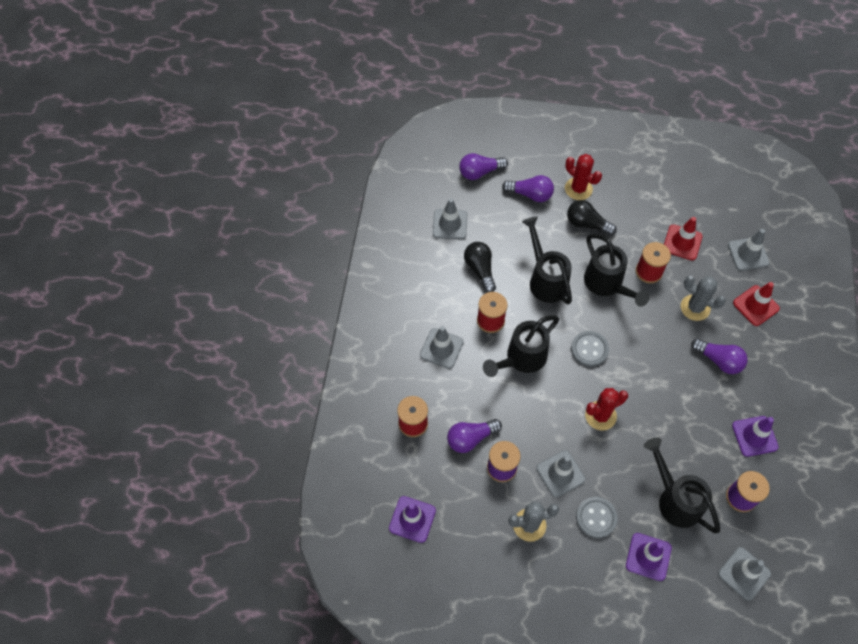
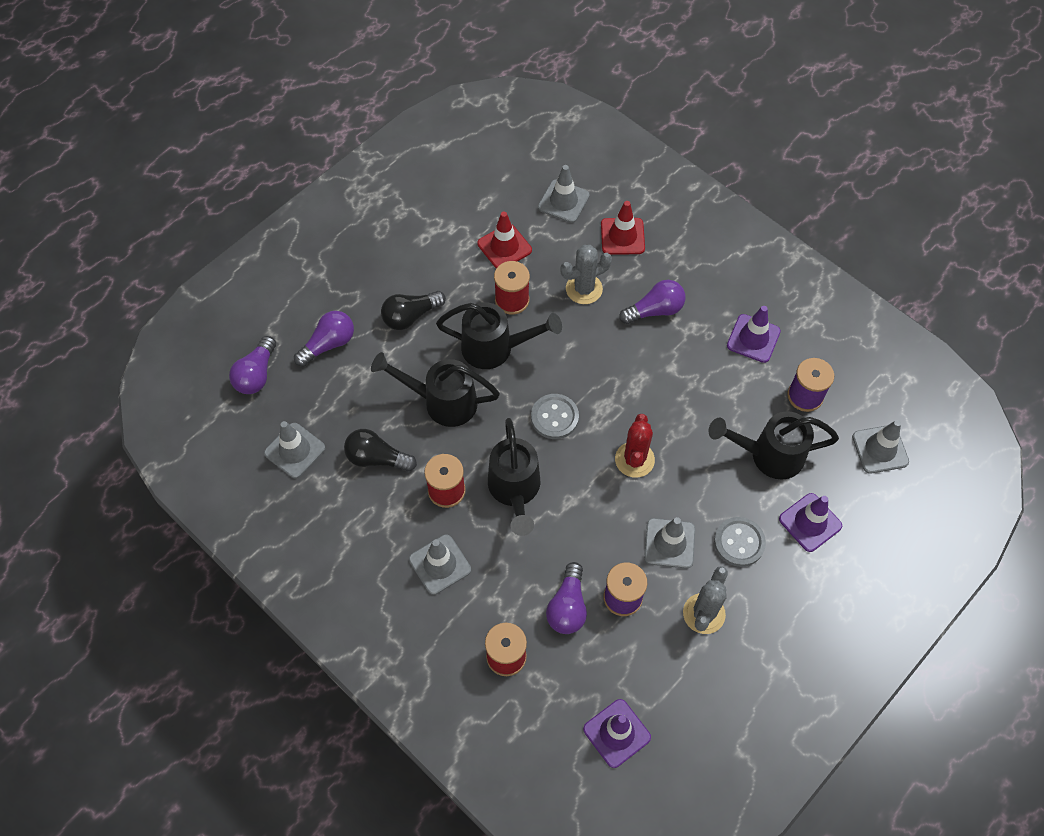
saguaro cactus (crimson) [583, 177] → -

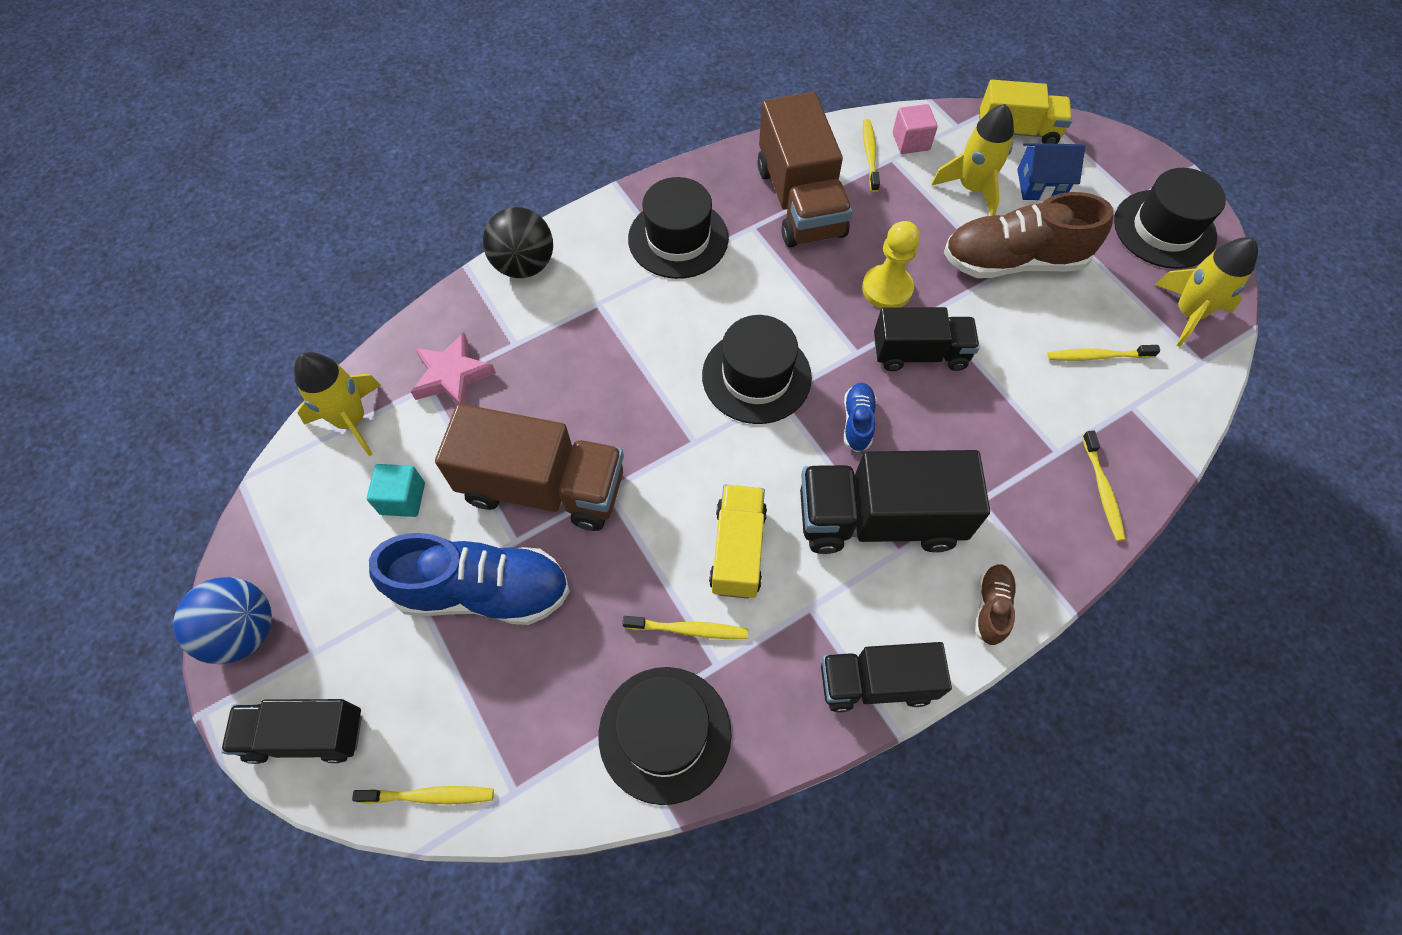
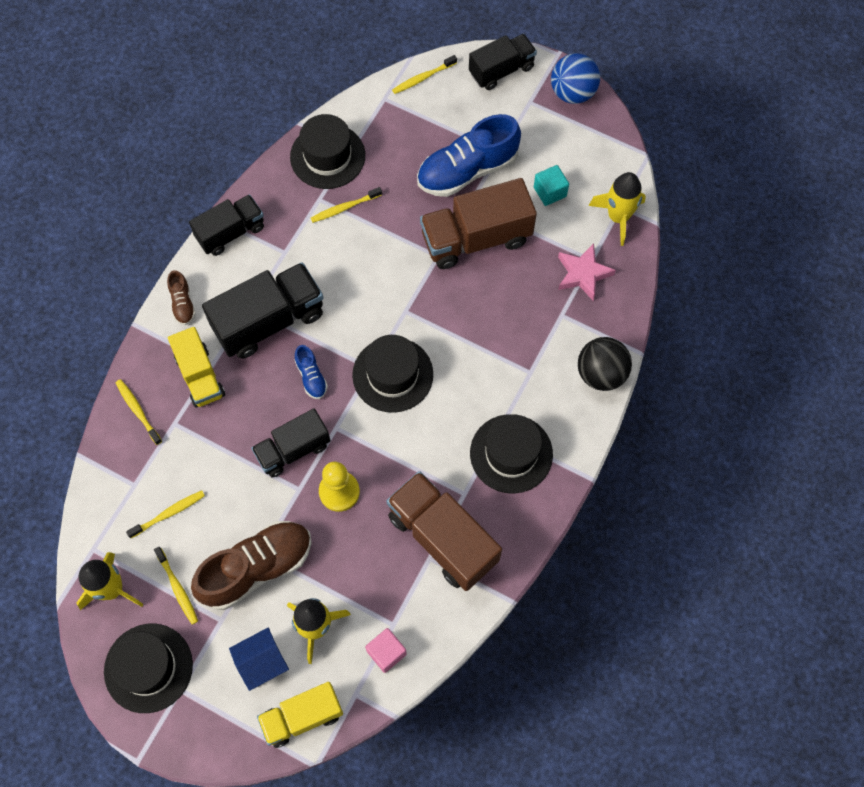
lorry (bright yellow) [738, 541] → lorry (bright yellow) [196, 367], shifted
toothbrush (bright yellow) [871, 155] → toothbrush (bright yellow) [176, 586], shifted

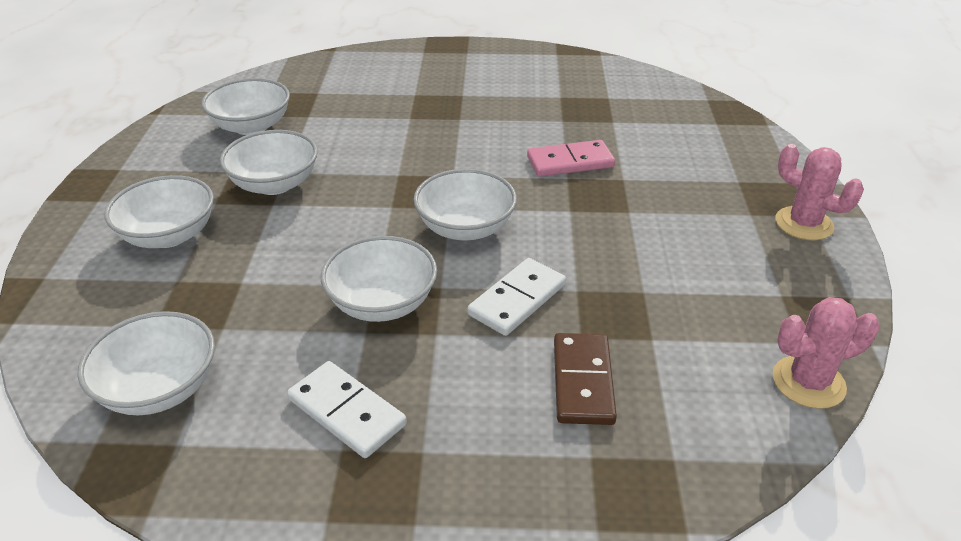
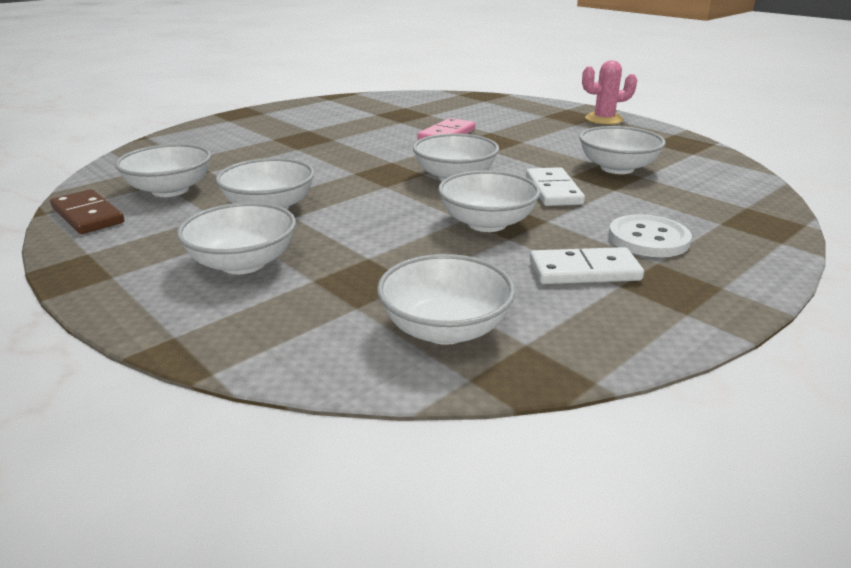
saguaro cactus (rosy) [826, 353] → -
- → deep dish (pure white) [622, 150]
- → shirt button (pure white) [650, 235]
domino (brown) [585, 379] → domino (brown) [87, 211], shifted

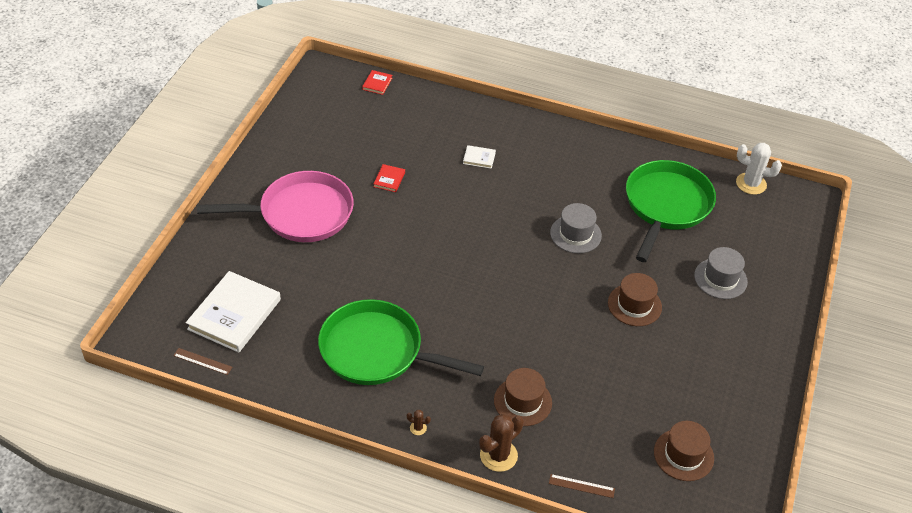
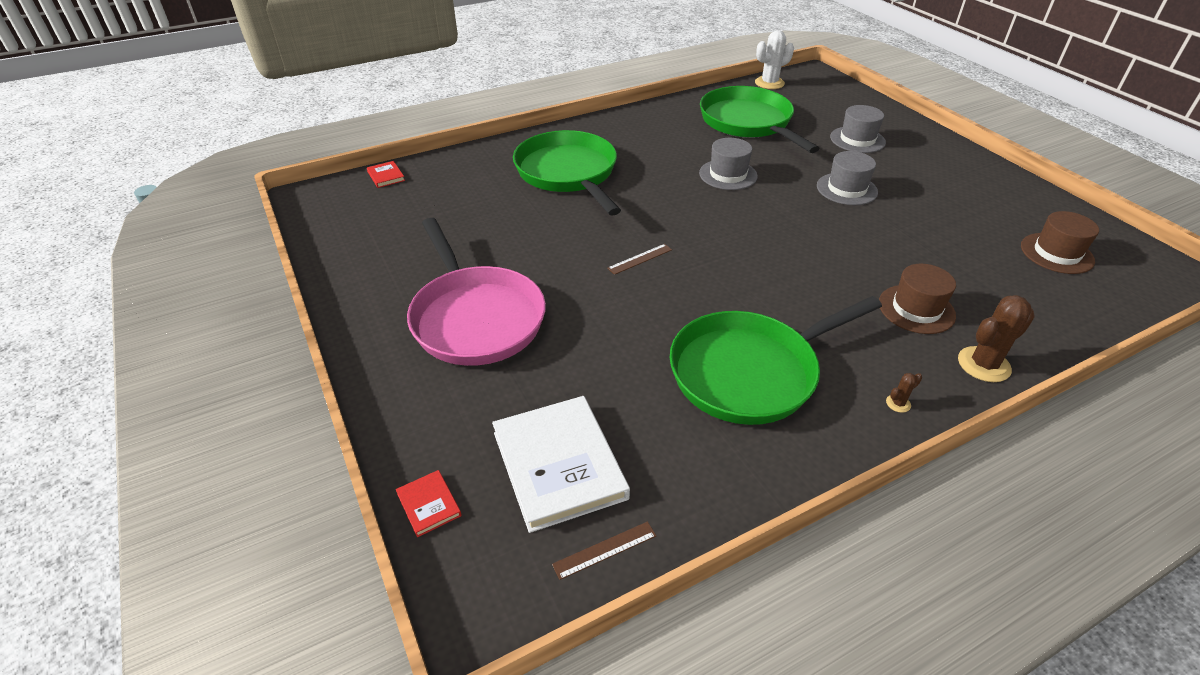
hardcover (crimson) [389, 178] → hardcover (crimson) [428, 503], shifted
straightedge (brown) [582, 486] → straightedge (brown) [639, 259], shifted
hardcover (pure white) [479, 157] → frying pan (leaf-green) [567, 173]
hat (brown) [635, 299] → hat (ash-grey) [847, 178]
frying pan (rosy) [275, 206] → frying pan (rosy) [476, 292], 120 degrees clockwise
saguaro cactus (brown) [501, 443] → saguaro cactus (brown) [996, 338], 60 degrees clockwise

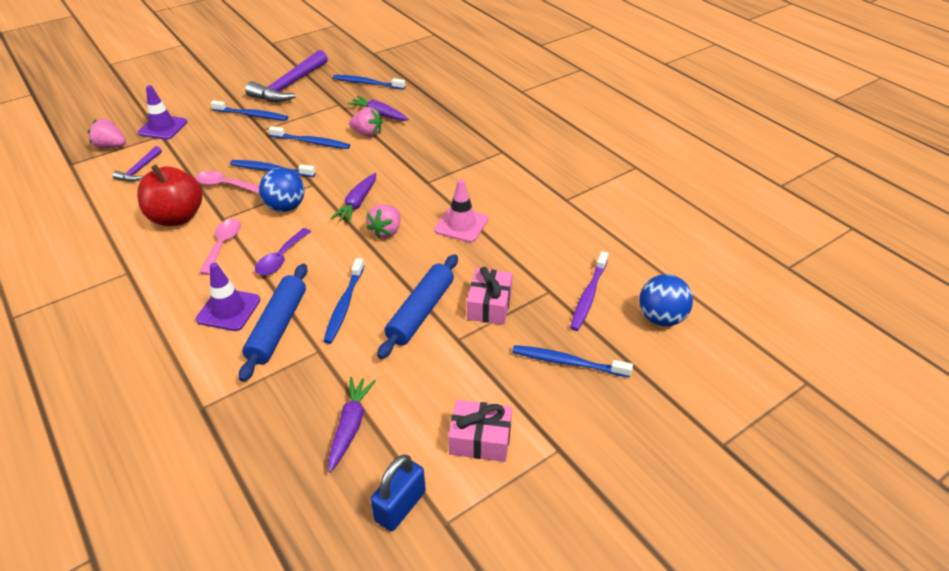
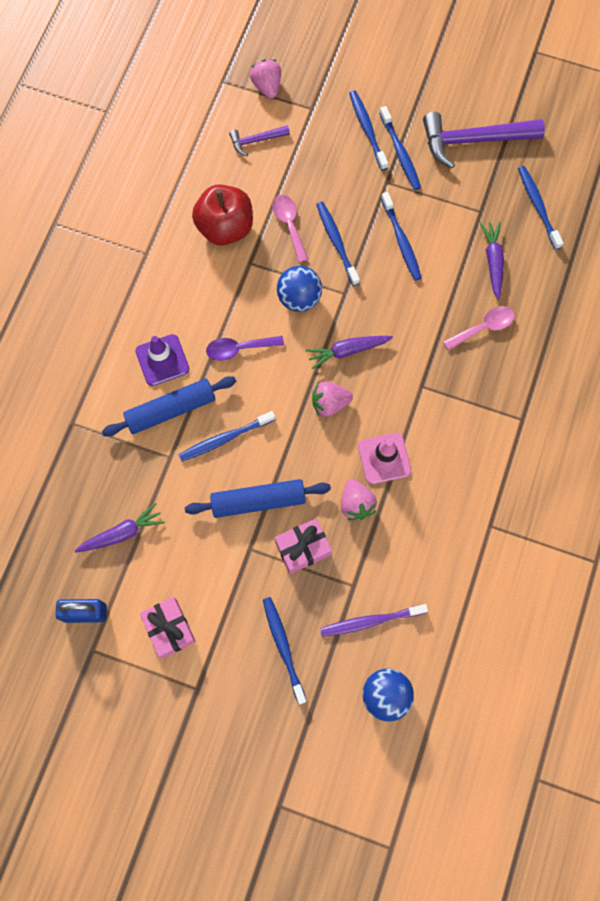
traffic cone (violet) [163, 112] → -
- → toothbrush (royal blue) [368, 130]
tablespoon (rosy) [220, 247] → tablespoon (rosy) [479, 328], shifted
berry (rosy) [366, 122] → berry (rosy) [359, 499], shifted

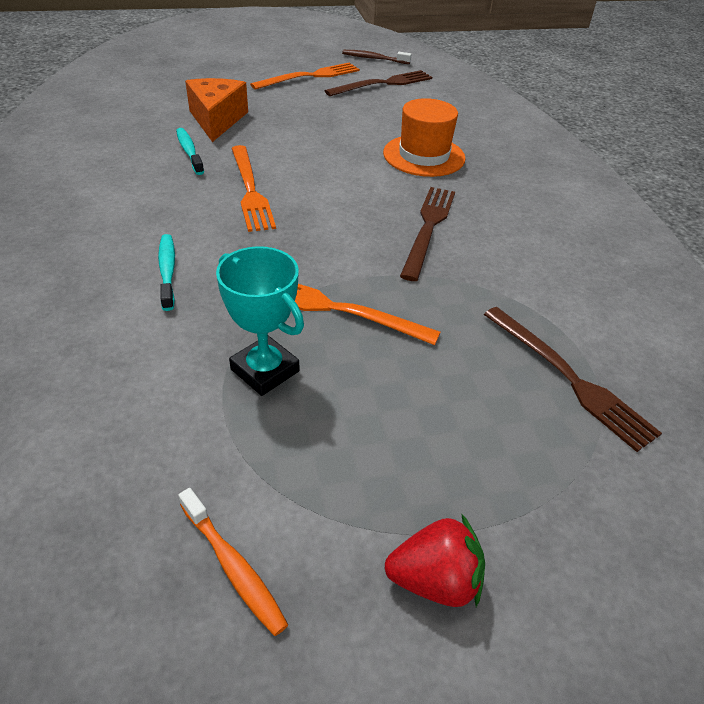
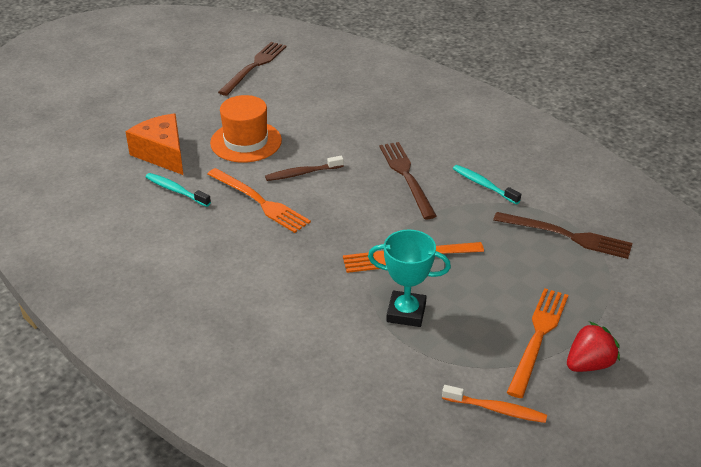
toothbrush (teal) [166, 272] → toothbrush (teal) [487, 184], shifted
table fork (orange-coloured) [305, 76] → table fork (orange-coloured) [537, 343], shifted
toothbrush (brown) [377, 57] → toothbrush (brown) [304, 168], shifted
hat (orange-coloured) [424, 137] → hat (orange-coloured) [246, 129], shifted

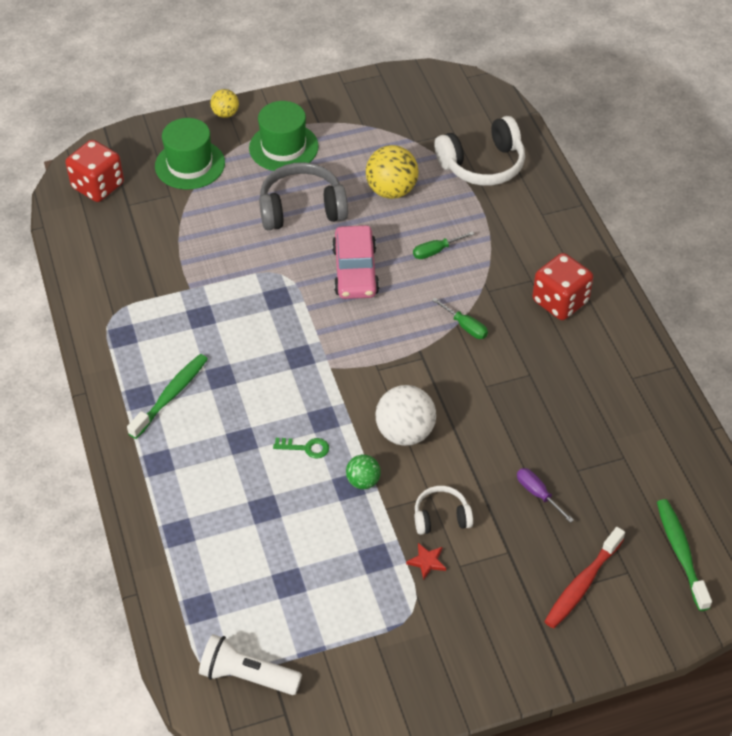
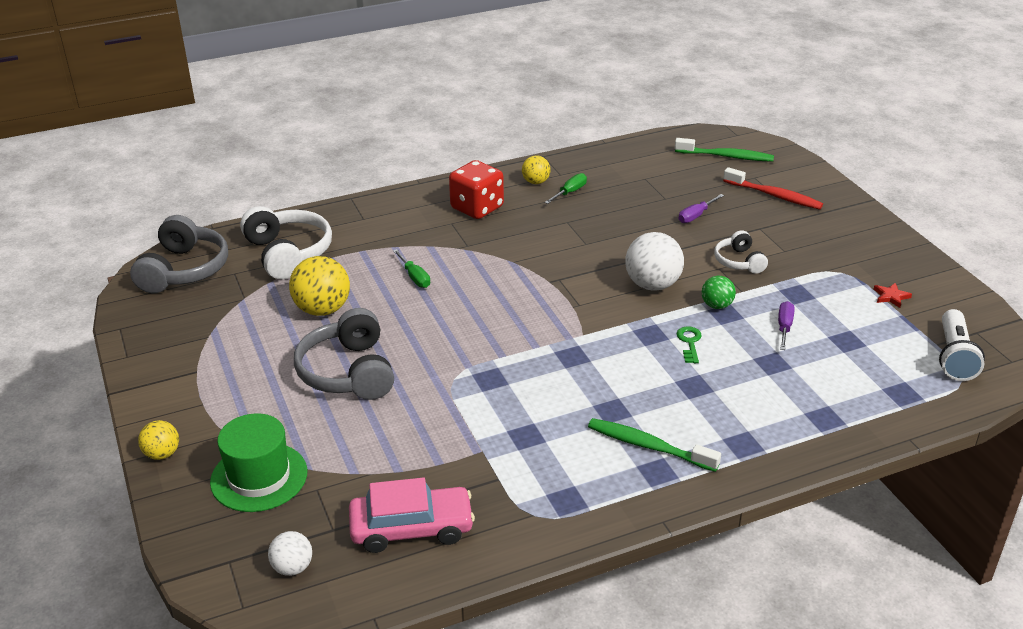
hat (leaf-green) [284, 136] → -
- → over-ear headphones (ash-grey) [179, 254]
- → ball (bright yellow) [536, 169]
- → screwdriver (violet) [786, 325]
automobile (rosy) [355, 262] → automobile (rosy) [412, 515], shifted
five-pointed star (crimson) [426, 561] → five-pointed star (crimson) [893, 295], shifted
screwdriver (leaf-green) [460, 318] → screwdriver (leaf-green) [565, 188], shifted
dice (crimson) [94, 171] → ball (pure white) [290, 553]
toothbrush (leaf-green) [684, 555] → toothbrush (leaf-green) [724, 150], 150 degrees counterclockwise

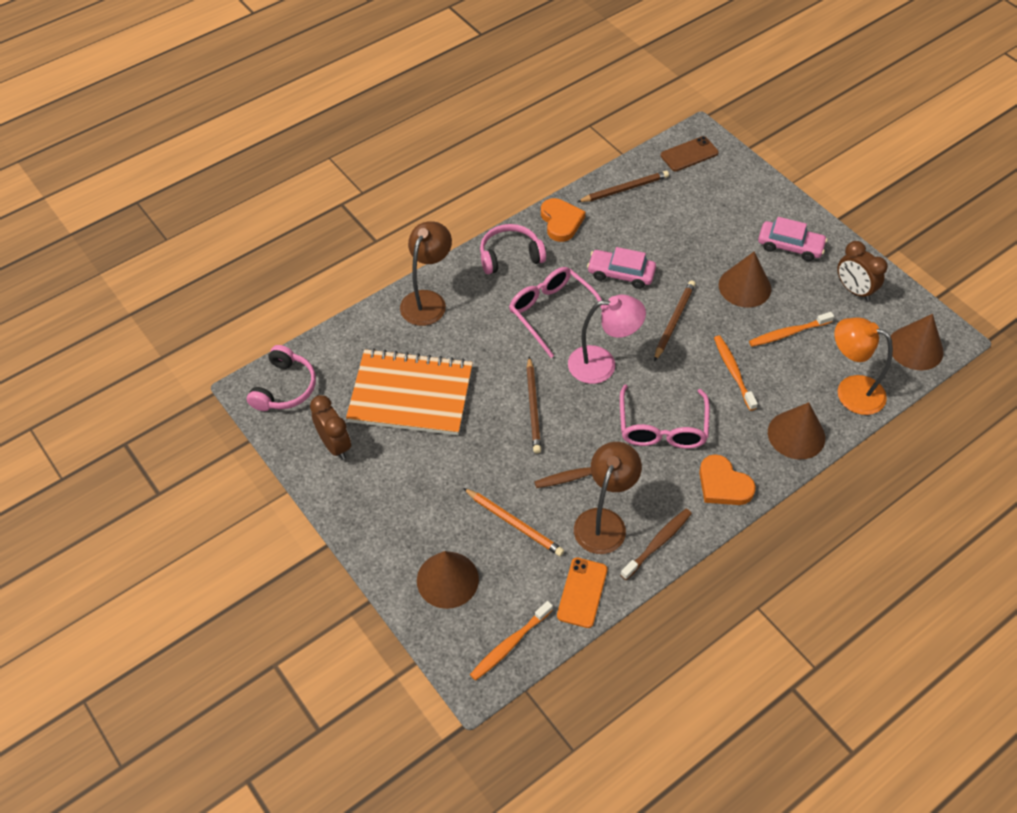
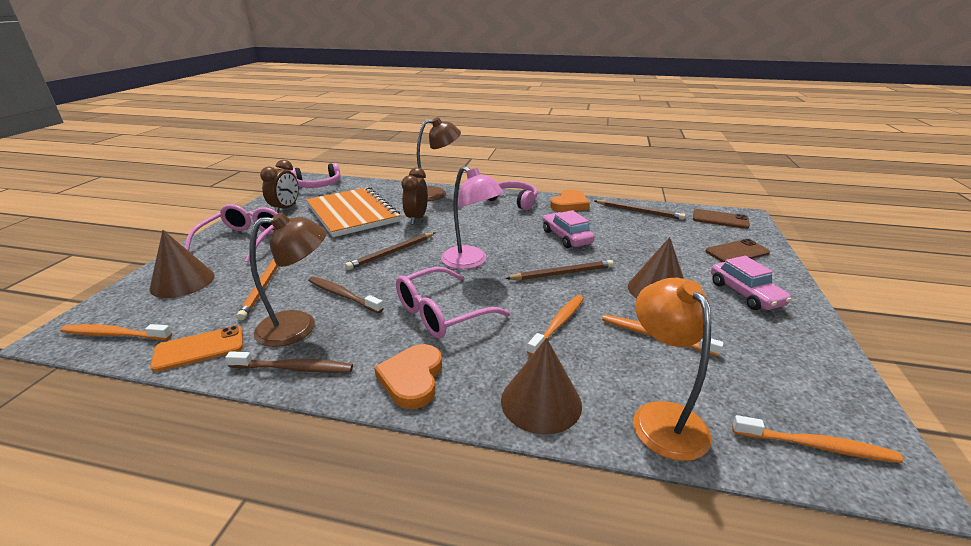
- → mobile phone (brown) [737, 250]
spectacles (rosy) [556, 312] → spectacles (rosy) [231, 233], shifted
bedside clock (brown) [862, 271] → bedside clock (brown) [415, 196], shifted
cone (brown) [917, 342] → toothbrush (orange-coloured) [817, 439]

